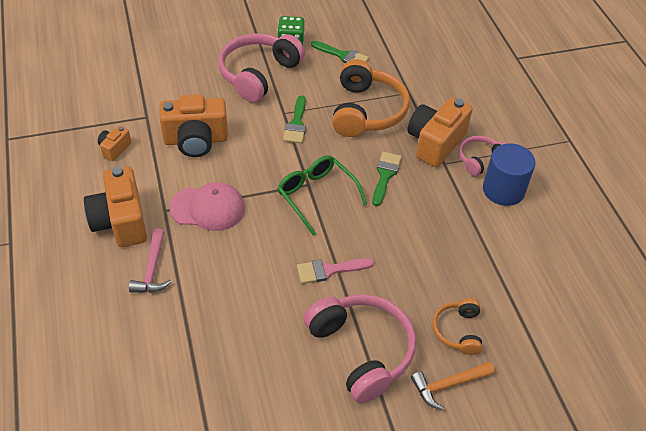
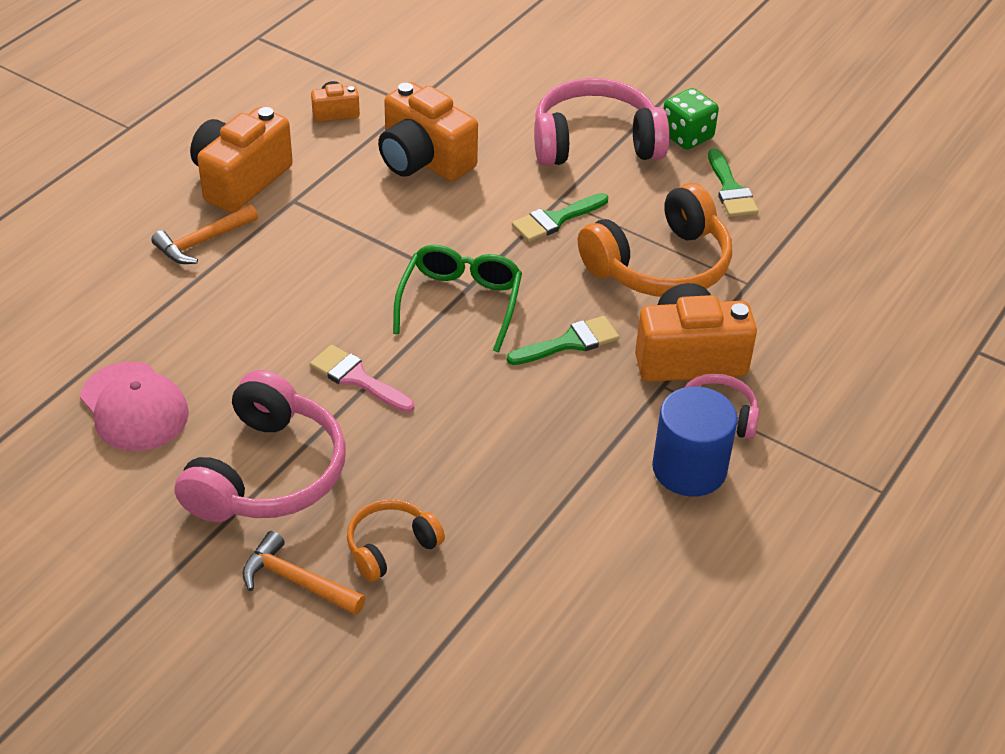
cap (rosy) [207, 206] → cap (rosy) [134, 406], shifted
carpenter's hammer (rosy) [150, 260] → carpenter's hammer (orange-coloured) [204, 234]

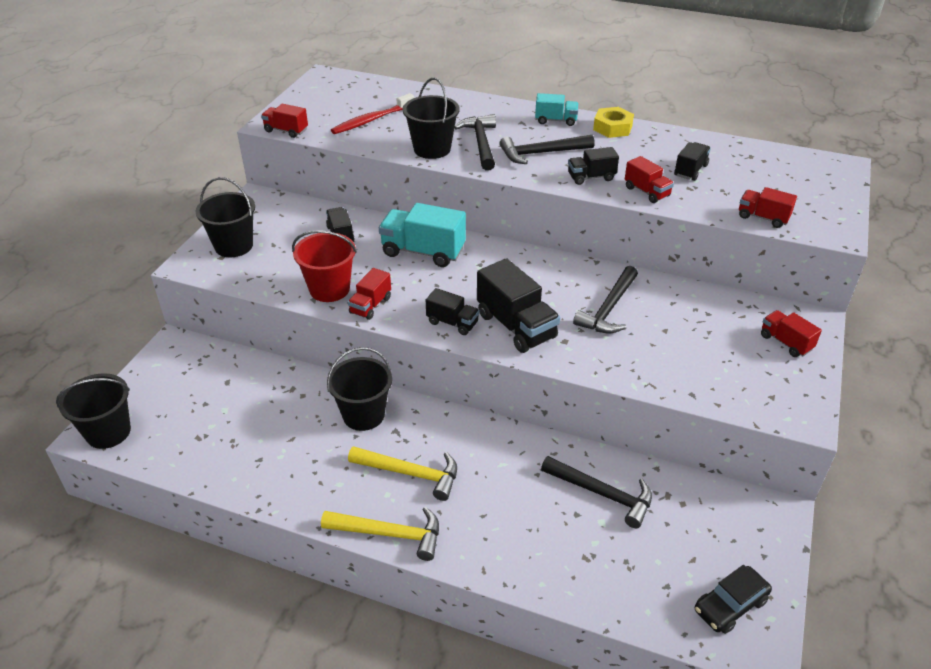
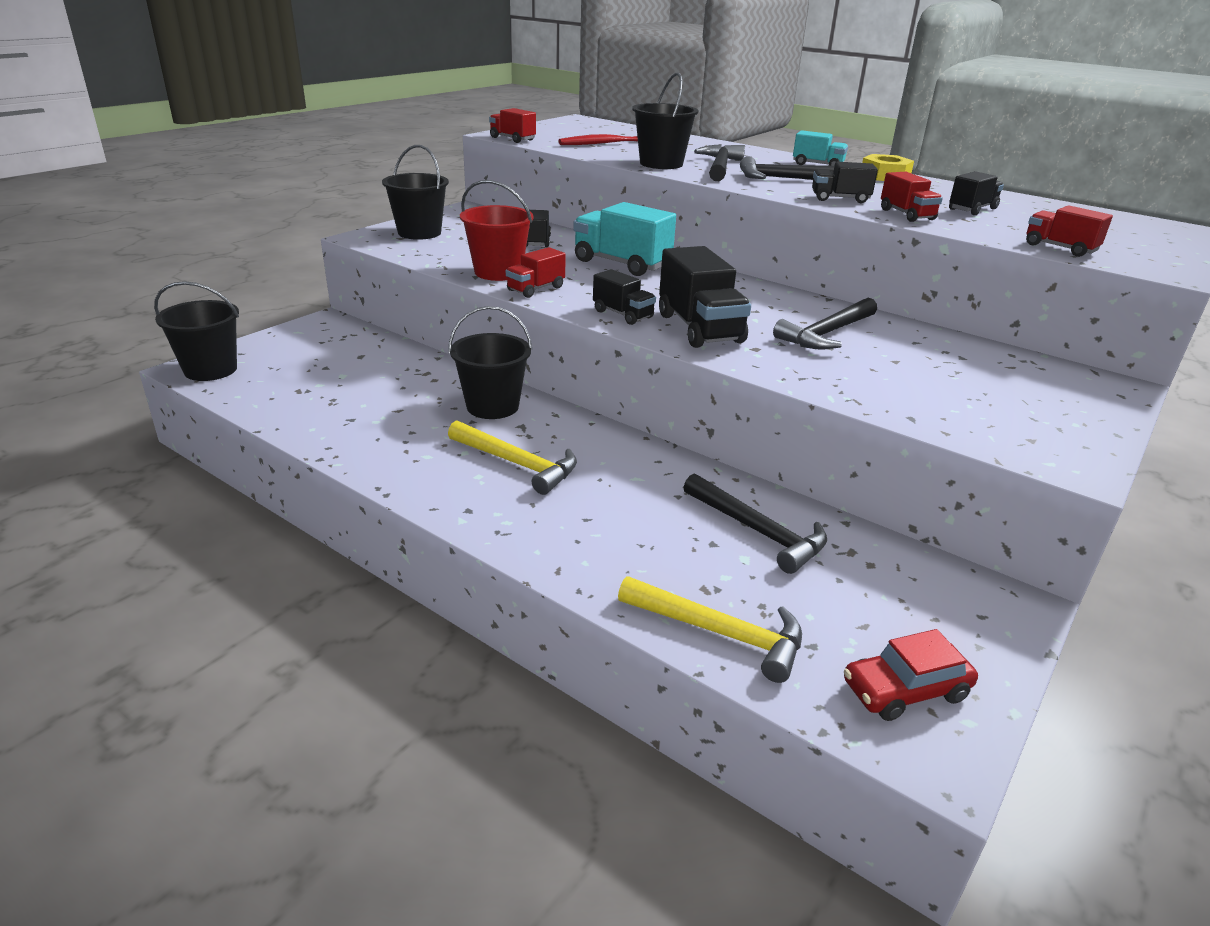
lorry (crimson) [791, 333] → -
carpenter's hammer (bright yellow) [380, 534] → carpenter's hammer (bright yellow) [710, 629], shifted
automobile (ebony) [733, 599] → automobile (crimson) [911, 675]

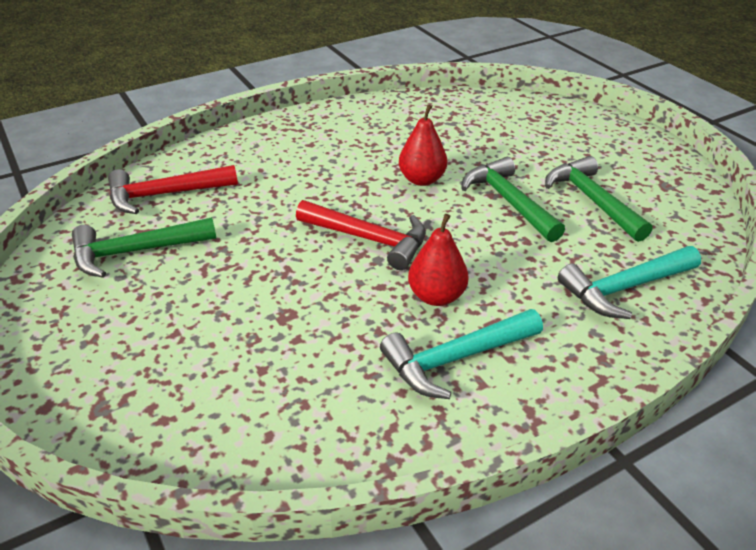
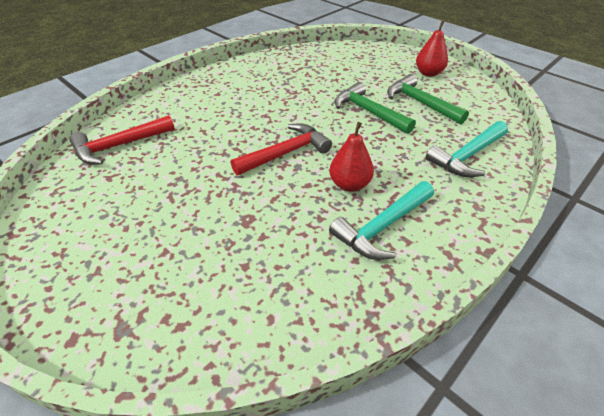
carpenter's hammer (leaf-green) [144, 247] → -
pear (crimson) [423, 145] → pear (crimson) [432, 49], shifted
carpenter's hammer (crimson) [361, 235] → carpenter's hammer (crimson) [281, 149], 45 degrees counterclockwise

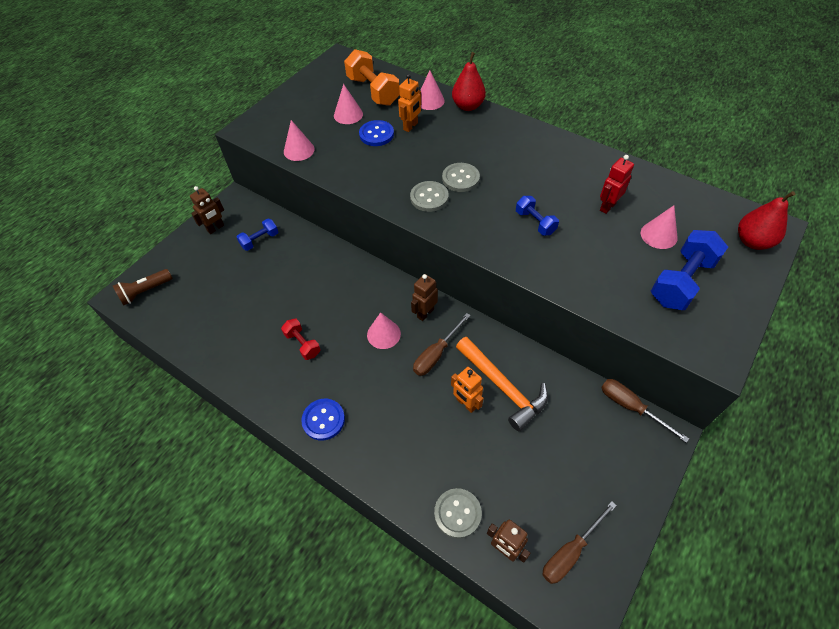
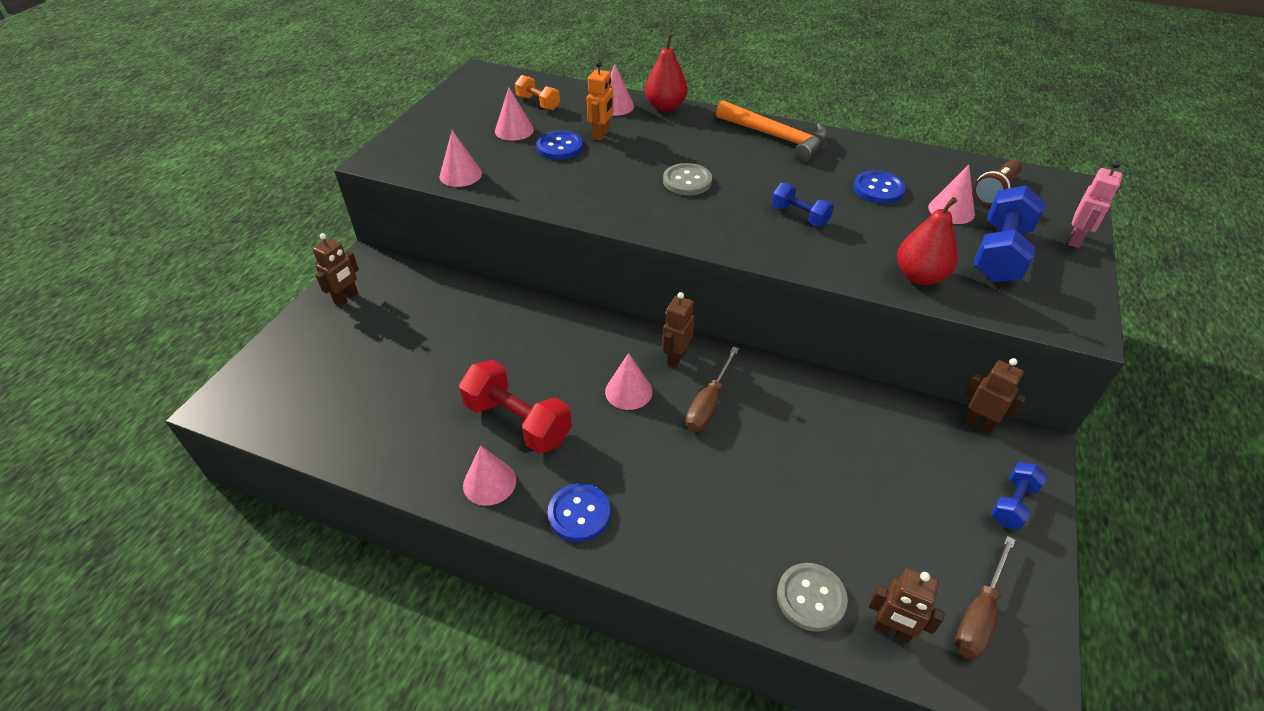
shirt button (ash-grey) [429, 196] → -
robot (orange-coloured) [467, 390] → -
- → cone (rosy) [489, 476]
- → robot (rosy) [1095, 204]
pocket torch (brown) [143, 287] → pocket torch (brown) [998, 182], shifted
dumbbell (royal blue) [257, 234] → dumbbell (royal blue) [1019, 496], shifted
carpenter's hammer (orange-coloured) [502, 384] → carpenter's hammer (orange-coloured) [772, 131], shifted
pear (crimson) [766, 220] → pear (crimson) [927, 241], shifted
robot (crimson) [617, 184] → shirt button (royal blue) [879, 187]
screwdriver (brown) [645, 411] → robot (brown) [995, 395]
dumbbell (crimson) [301, 339] → dumbbell (crimson) [515, 407], x1.77
dumbbell (orange-coloured) [372, 77] → dumbbell (orange-coloured) [537, 92], x0.57

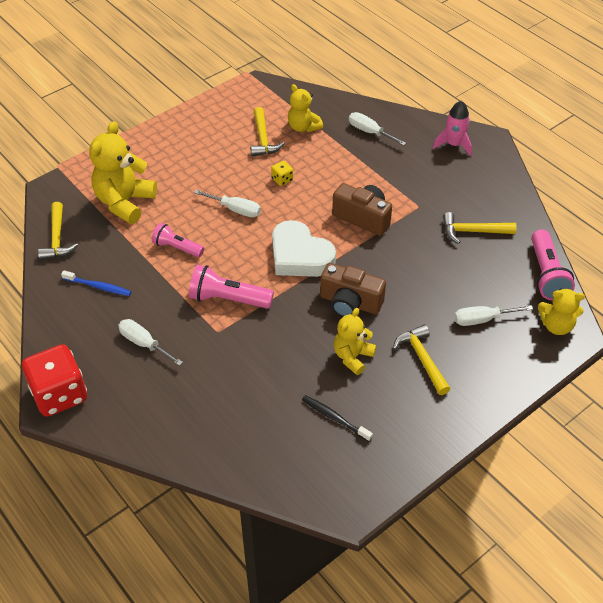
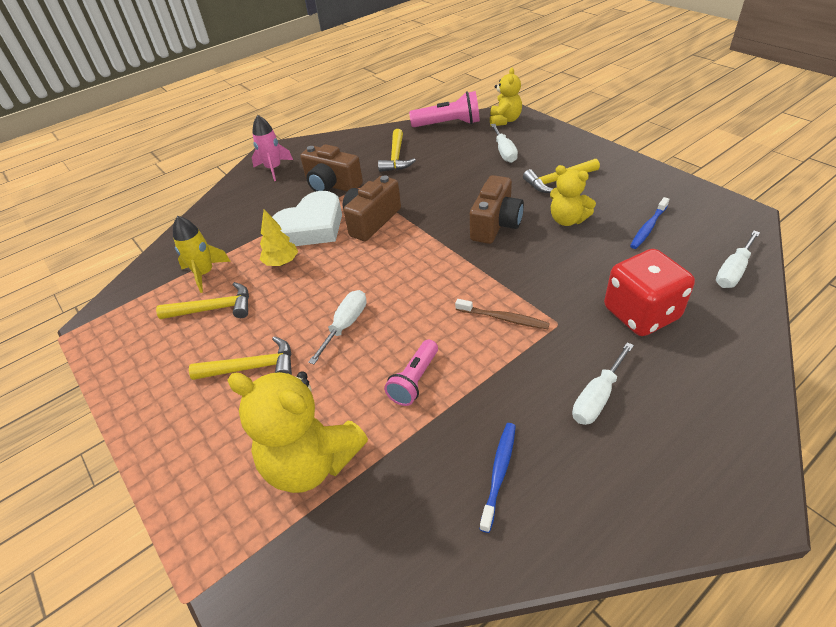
dice (bright yellow) [282, 173] → -
- → tree (bright yellow) [279, 237]
- → photo camera (brown) [331, 168]
dice (crimson) [54, 380] → dice (crimson) [649, 292], shifted
carpenter's hammer (bright yellow) [58, 231] → carpenter's hammer (bright yellow) [240, 358], shifted
heart (pure white) [304, 248] → heart (pure white) [307, 218], shifted
screwdriver (pure white) [377, 129] → screwdriver (pure white) [738, 259], shifted
pocket torch (rosy) [231, 287] → toothbrush (brown) [502, 314]
teddy (bright yellow) [305, 108] → spaceship (bright yellow) [202, 254]
toothbrush (ebony) [337, 418] → toothbrush (royal blue) [649, 223]

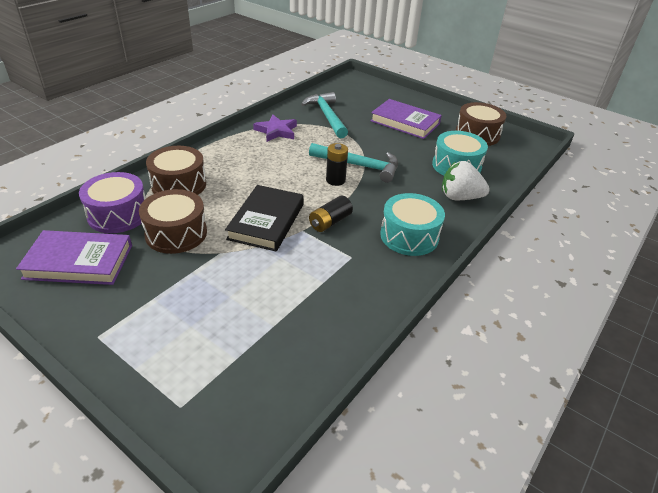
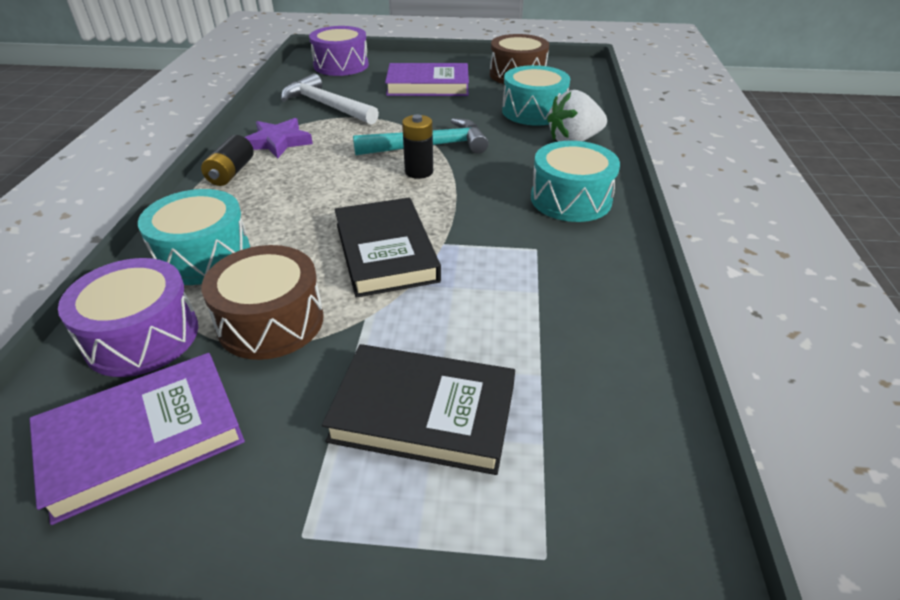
- → snare drum (violet) [339, 51]
- → hardcover (ebony) [418, 409]
battery (ebony) [331, 214] → battery (ebony) [227, 160], shifted
snare drum (brown) [176, 170] → snare drum (teal) [194, 237]
carpenter's hammer (teal) [324, 115] → carpenter's hammer (pure white) [330, 98]

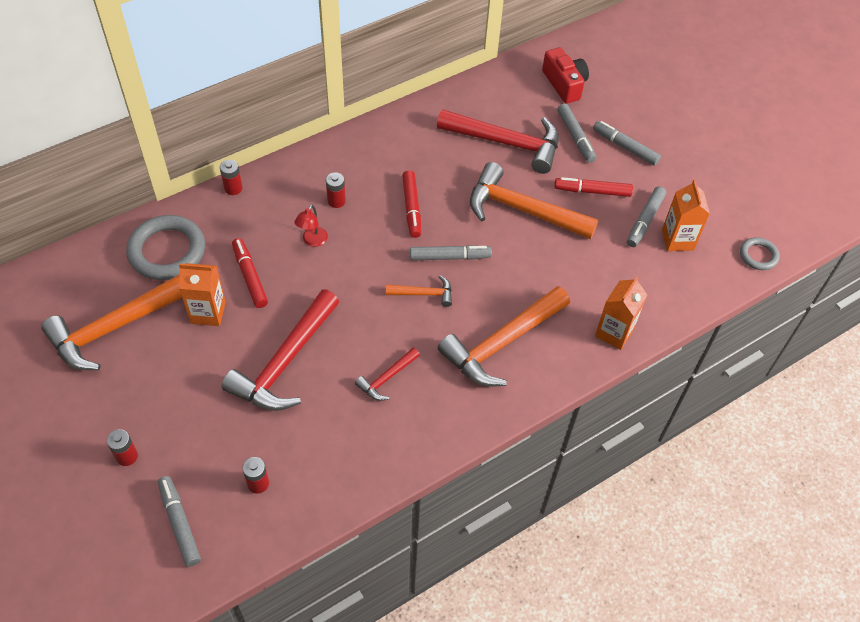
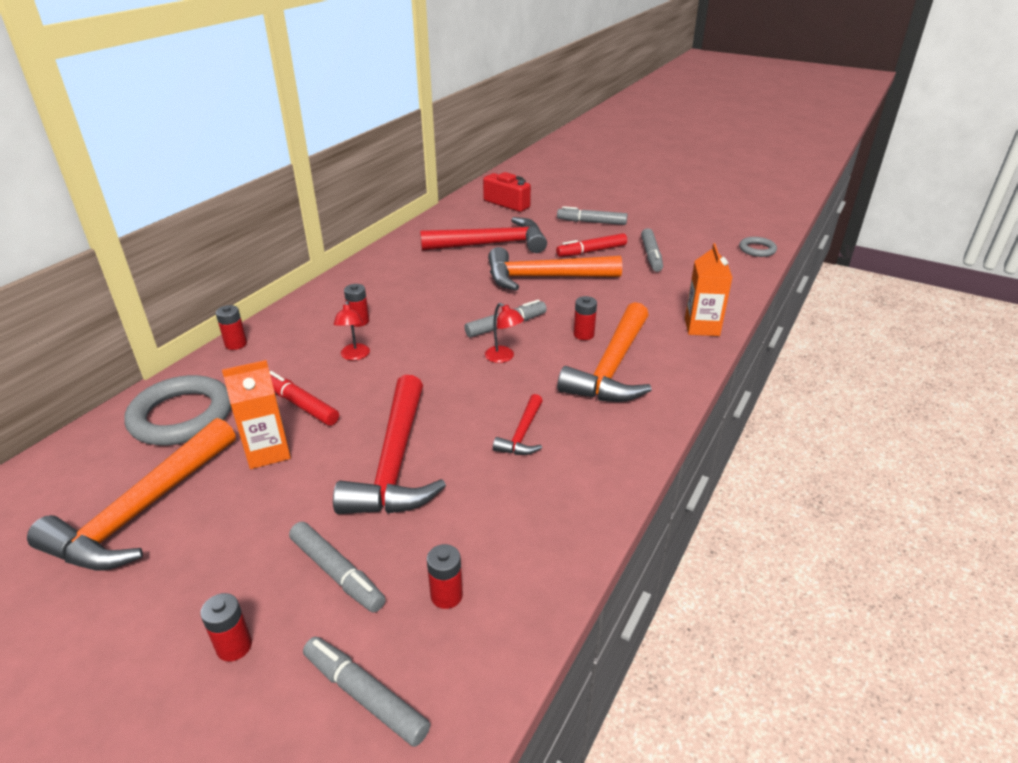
felt pen (crimson) [411, 204] → -
milk carton (orange-coloured) [686, 215] → -
- → battery (crimson) [585, 318]
felt pen (ash-grey) [577, 133] → felt pen (ash-grey) [337, 567], shifted
carpenter's hammer (orange-coloured) [419, 291] → reading lamp (crimson) [504, 333]

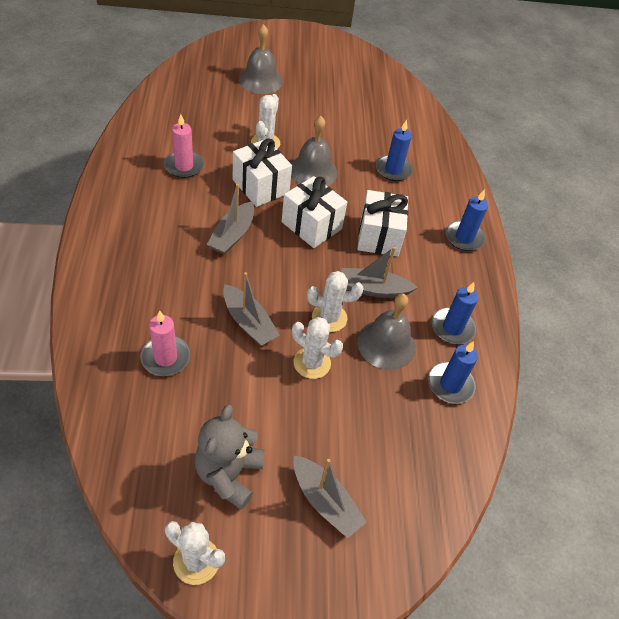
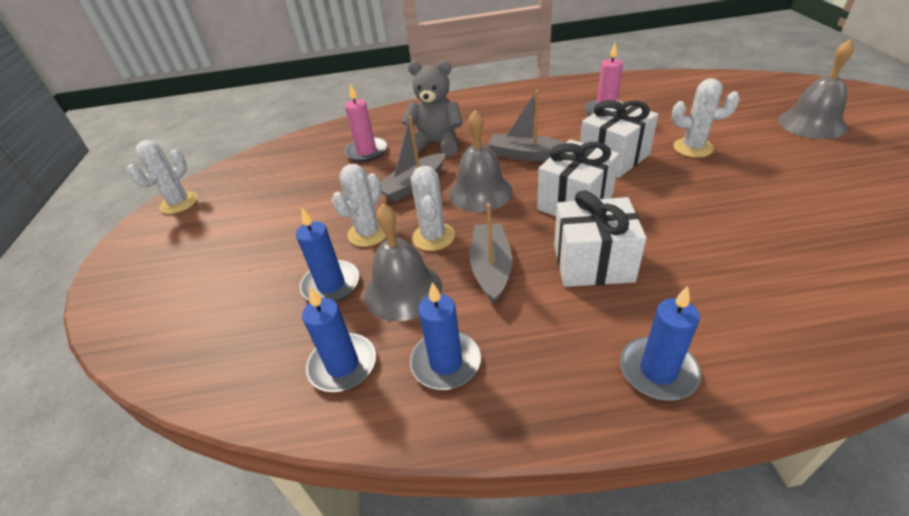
toy boat (ash-grey) [330, 497] → -
teddy (ash-grey) [230, 457] → teddy (ash-grey) [432, 108], shifted
bell (ash-grey) [314, 151] → bell (ash-grey) [481, 161], shifted
wax candle (royal blue) [394, 150] → wax candle (royal blue) [327, 255], shifted

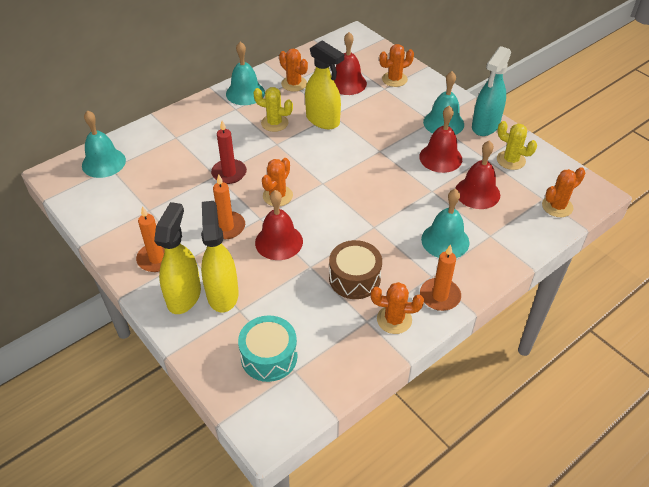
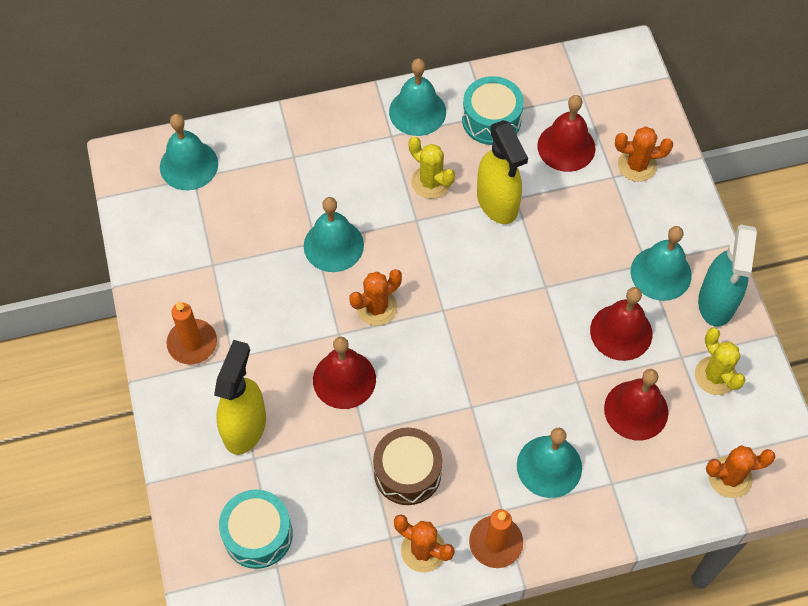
spray cleaner (bright yellow) [177, 258] → -
wax candle (orange-coloured) [229, 206] → -
wax candle (crimson) [229, 152] → bell (teal) [334, 234]
saguaro cactus (orange-coloured) [293, 70] → snare drum (teal) [493, 110]
spray cleaner (teal) [491, 91] → spray cleaner (teal) [727, 276], 45 degrees counterclockwise

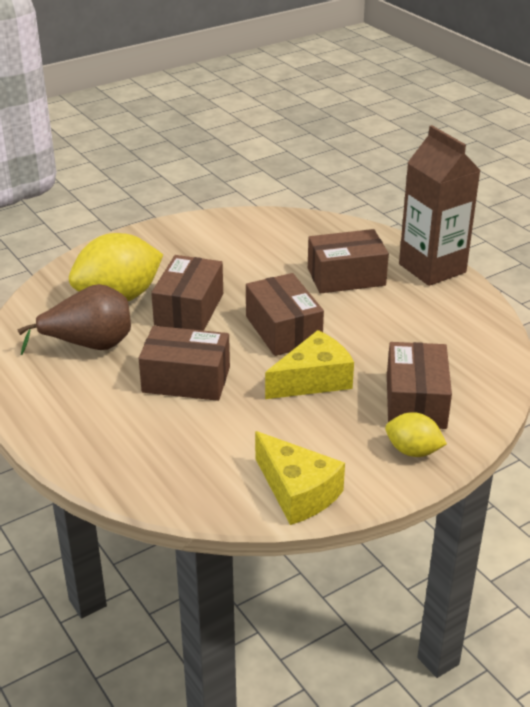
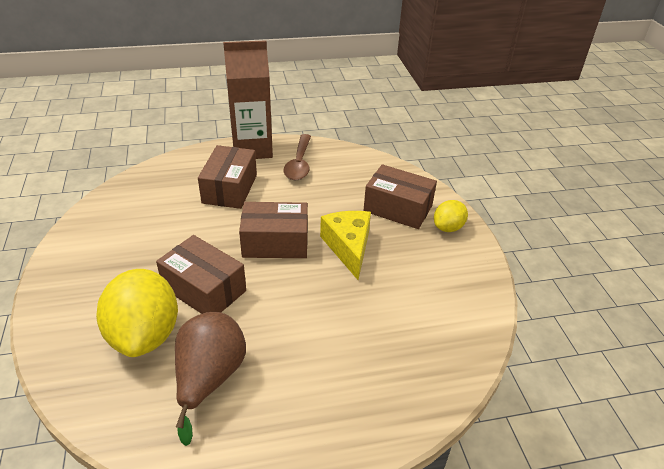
parcel (brown) [184, 363] → -
cheese (bright yellow) [300, 478] → -
- → tablespoon (brown) [297, 157]

